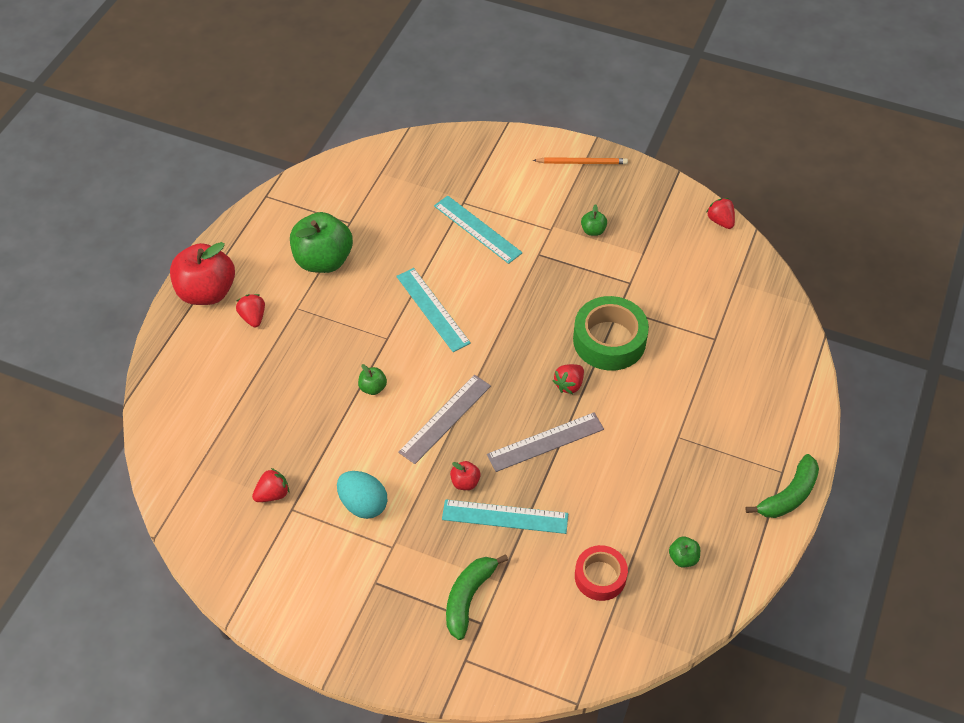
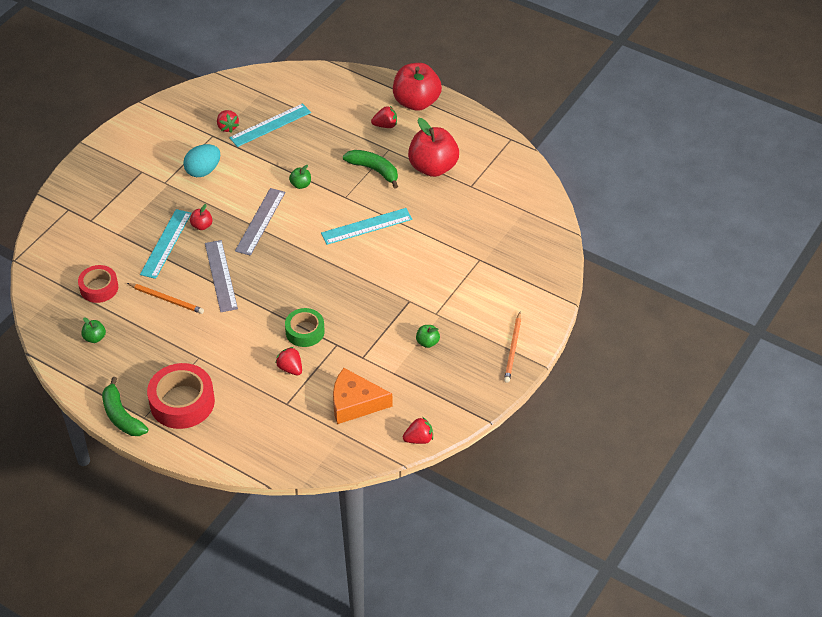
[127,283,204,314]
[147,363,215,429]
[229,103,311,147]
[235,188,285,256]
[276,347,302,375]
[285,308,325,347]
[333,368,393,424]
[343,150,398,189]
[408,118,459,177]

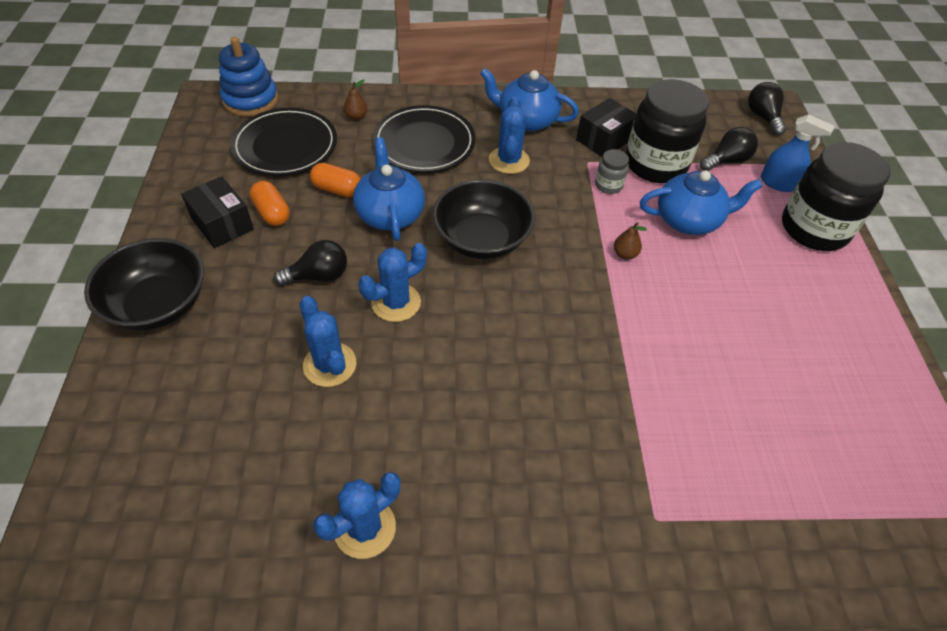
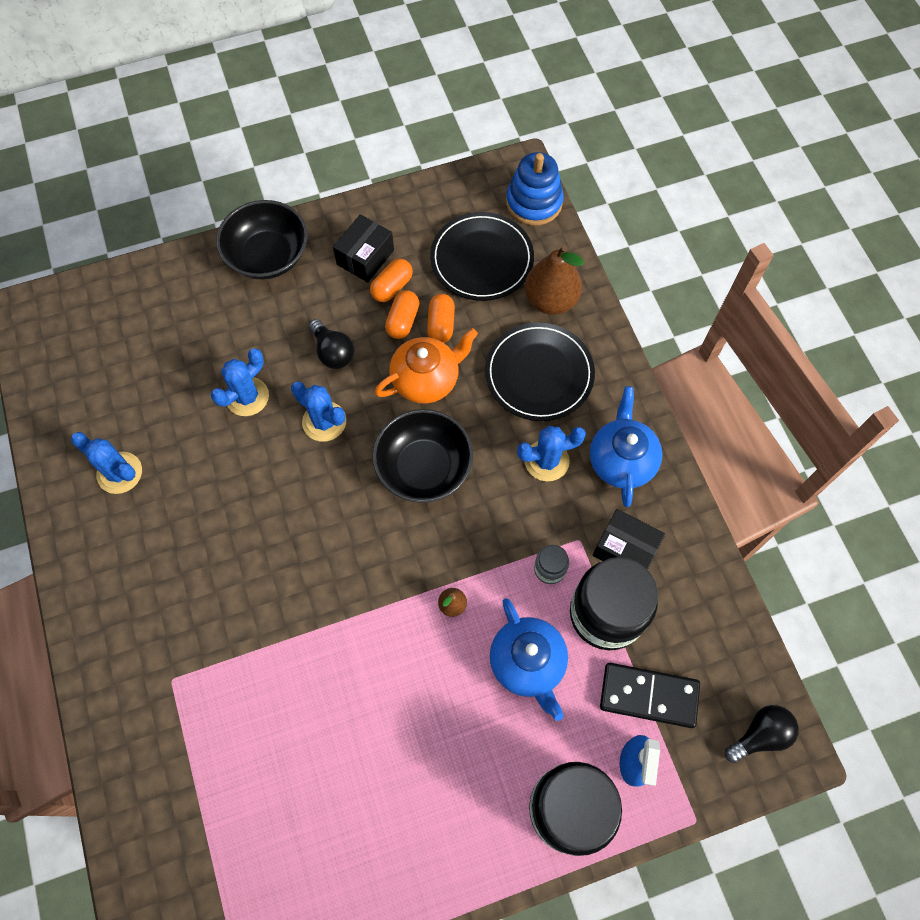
[374,328,478,404]
[385,290,419,339]
[525,245,584,315]
[600,663,700,728]

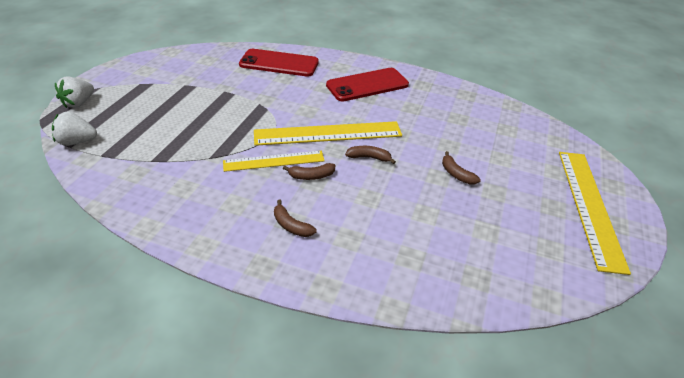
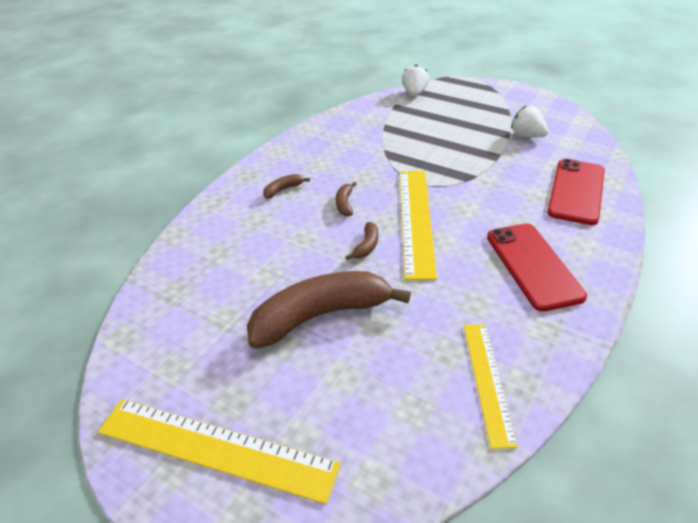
[247,271,411,349]
[464,324,518,449]
[511,105,549,137]

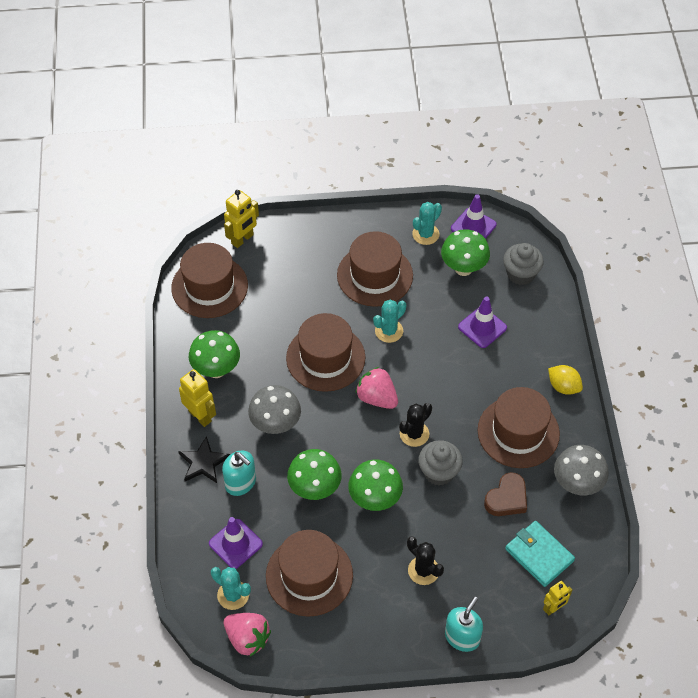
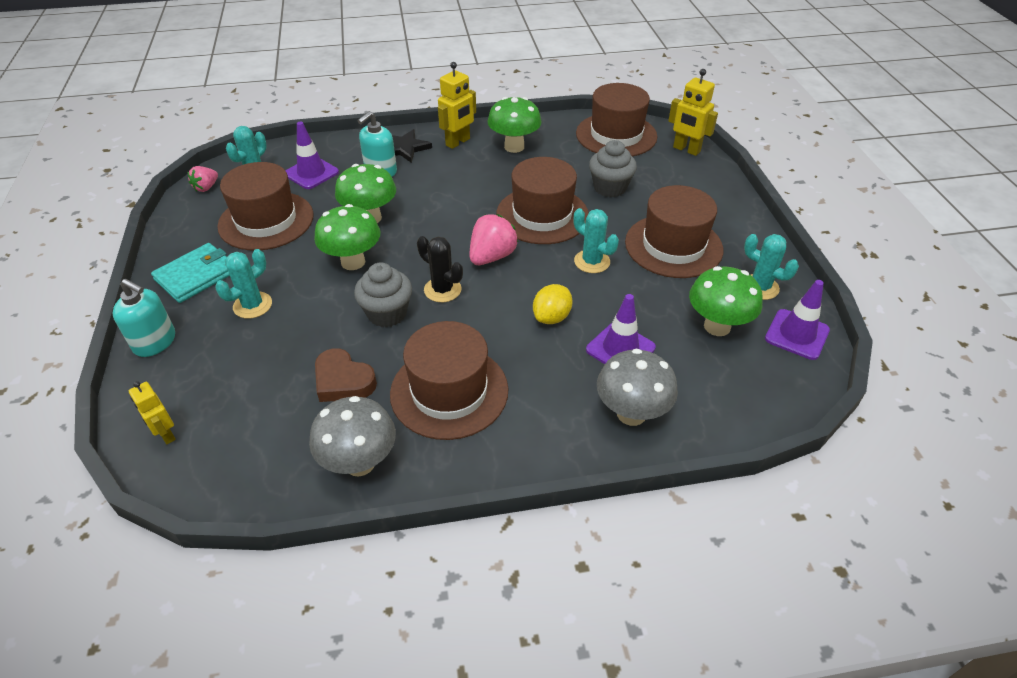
[151,243,230,303]
[188,166,218,192]
[215,249,272,319]
[533,284,573,324]
[589,140,637,197]
[597,349,678,426]

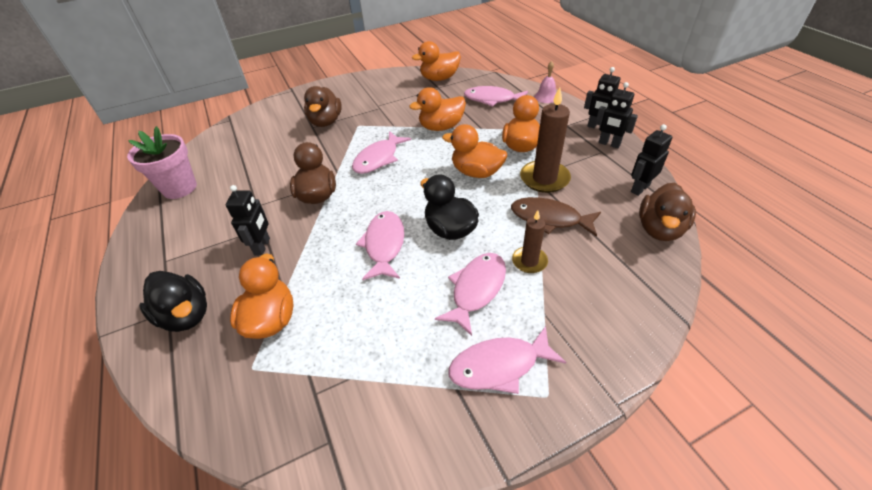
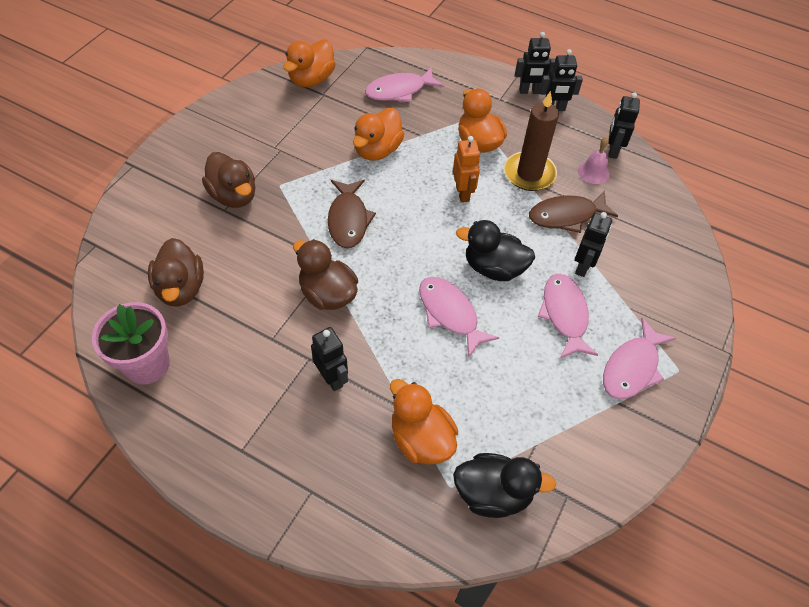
[148,238,204,307]
[328,180,376,249]
[453,136,480,203]
[453,453,556,518]
[575,212,612,277]
[578,136,610,184]

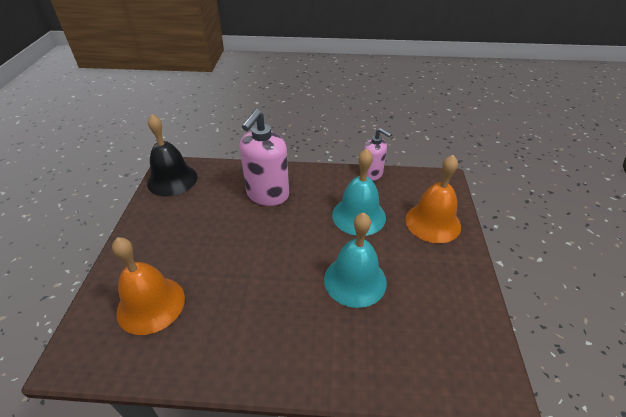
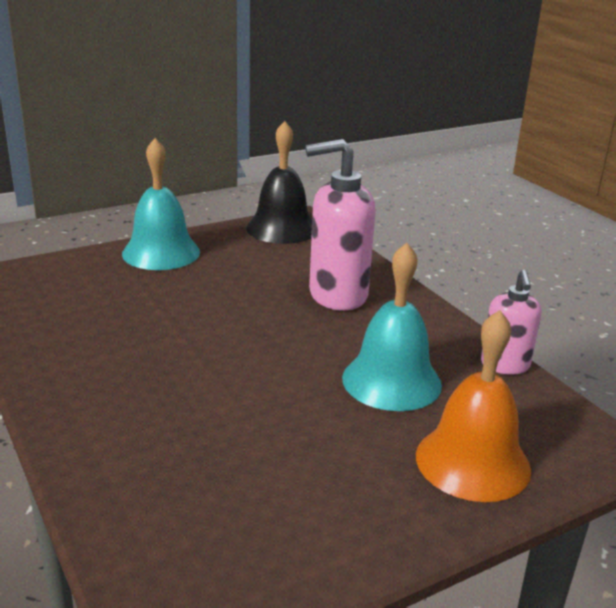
[122,138,200,270]
[112,237,185,335] (first image)

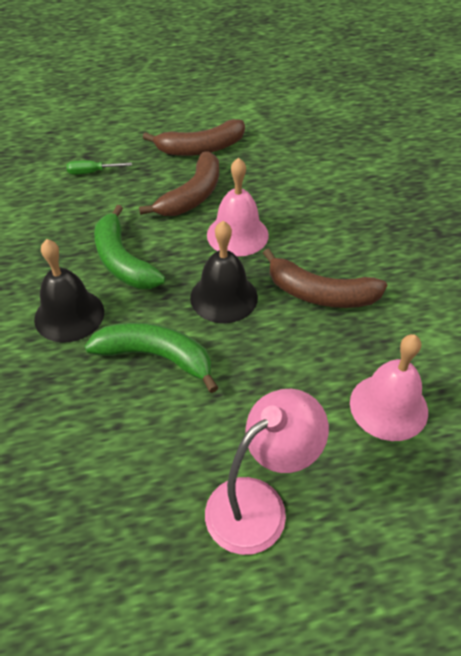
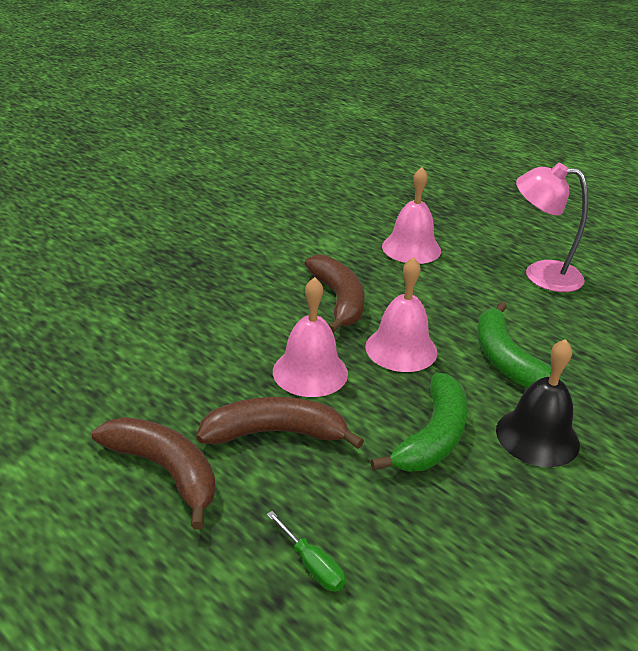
[365,257,437,372]

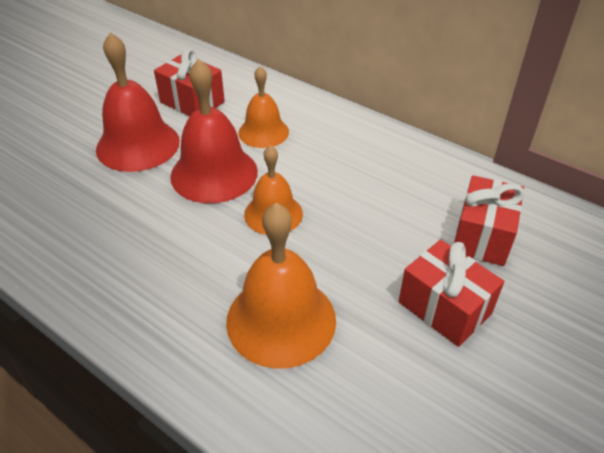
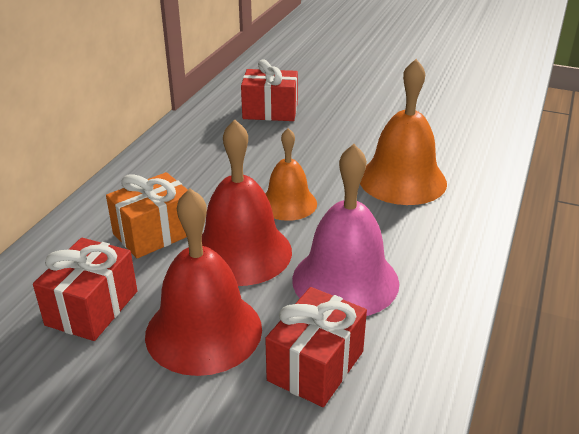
[106,172,188,258]
[265,287,367,407]
[292,144,399,316]

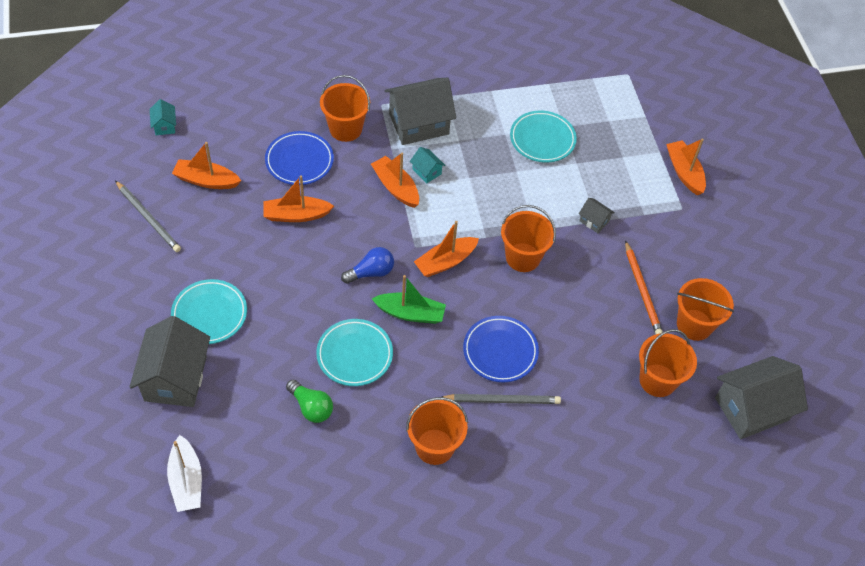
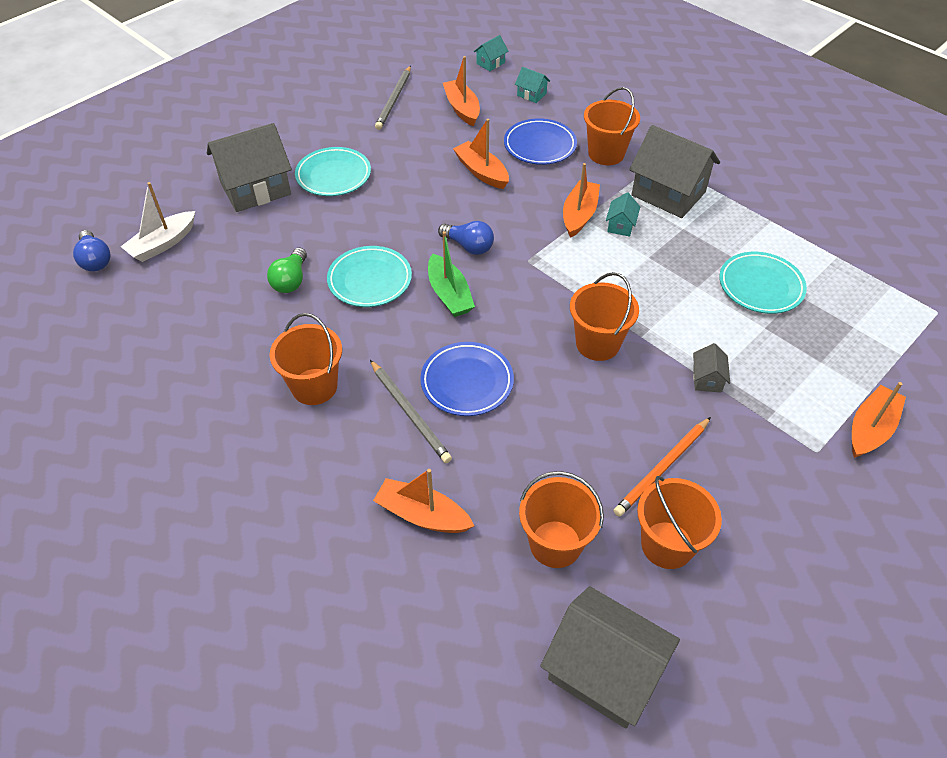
[73,230,111,271]
[373,469,474,533]
[515,67,550,103]

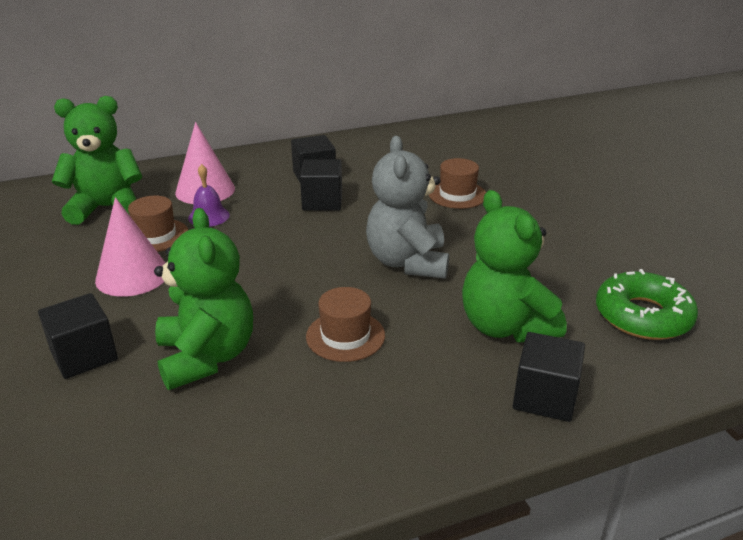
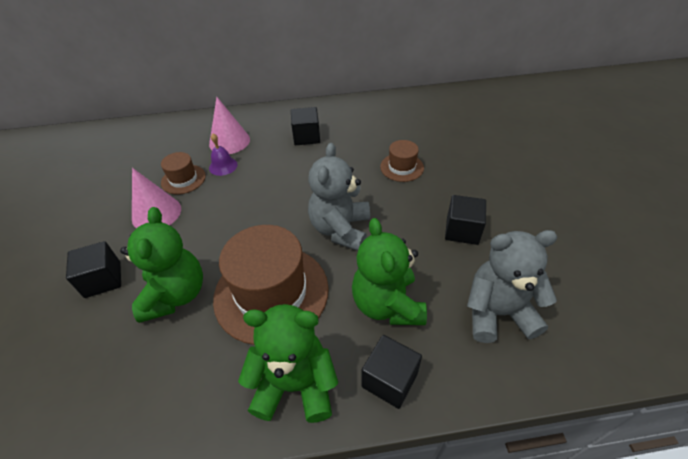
[213,225,329,345]
[238,304,338,423]
[445,195,486,245]
[467,230,558,343]

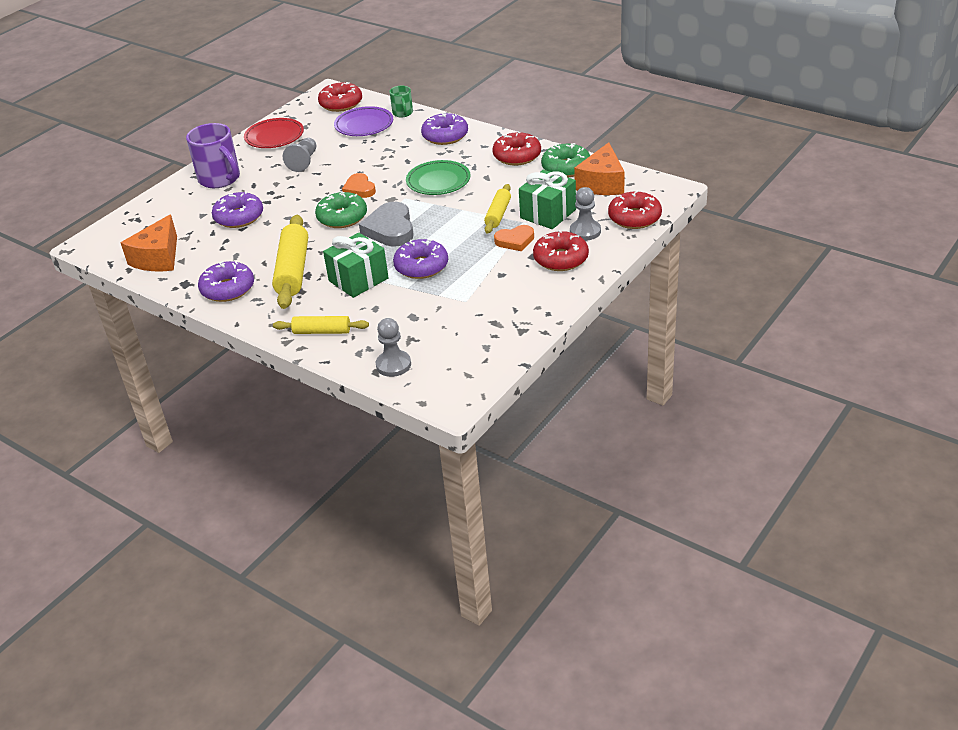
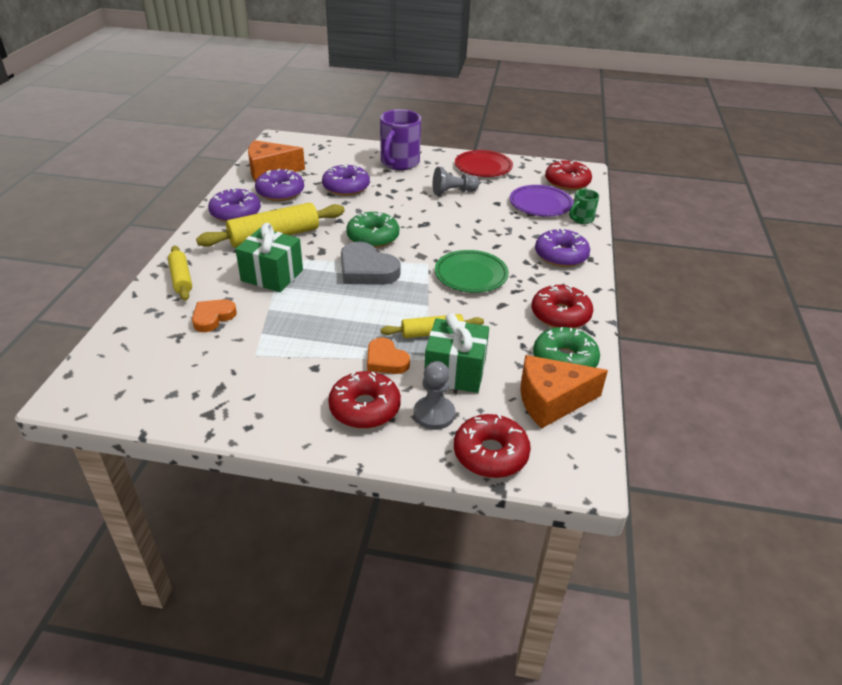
[192,299,237,332]
[255,169,304,201]
[341,242,401,285]
[375,318,411,377] (first image)

